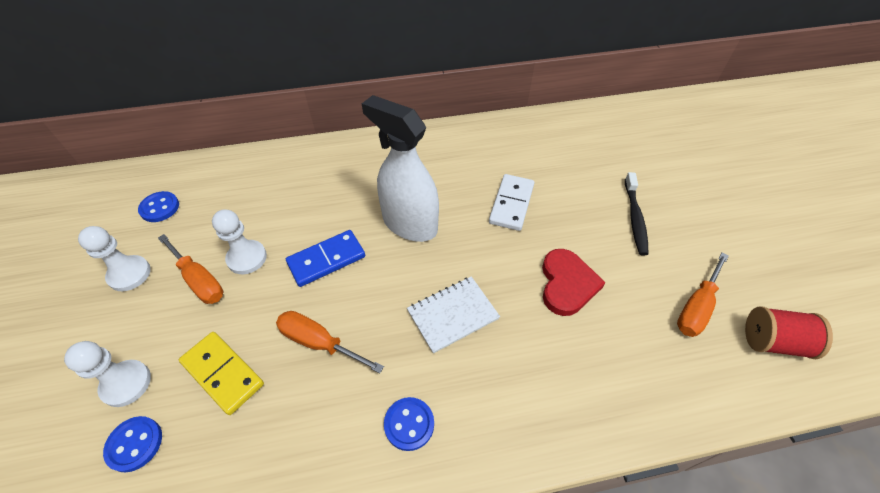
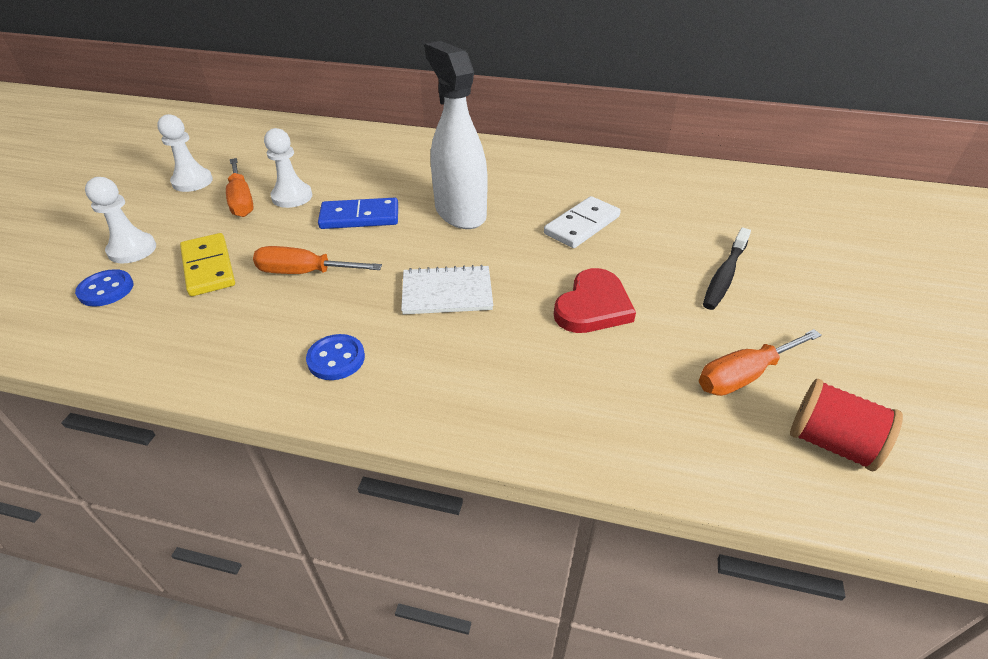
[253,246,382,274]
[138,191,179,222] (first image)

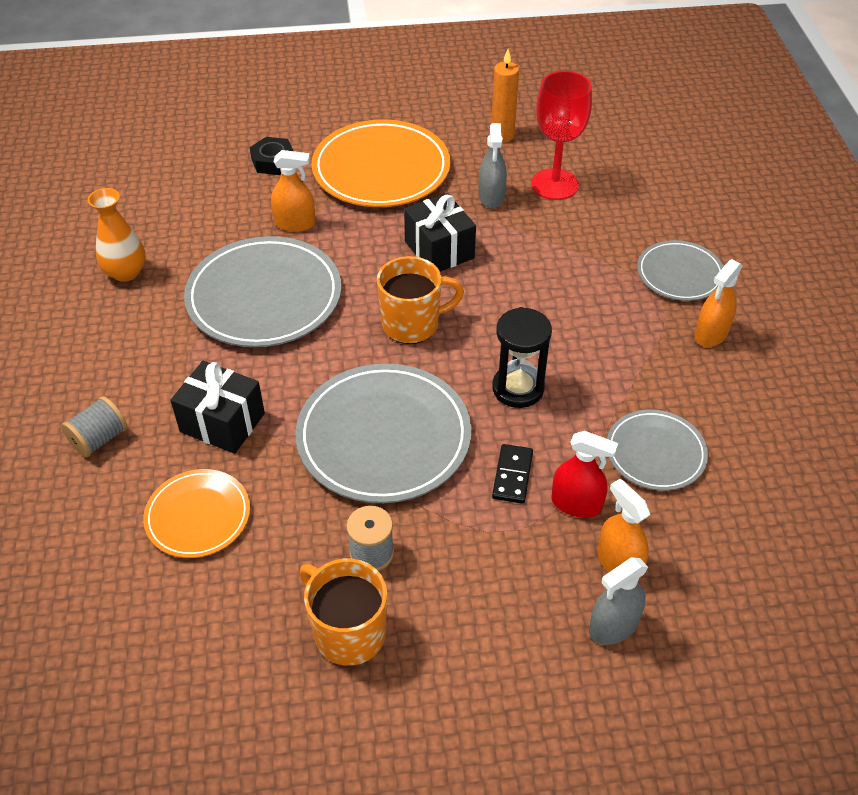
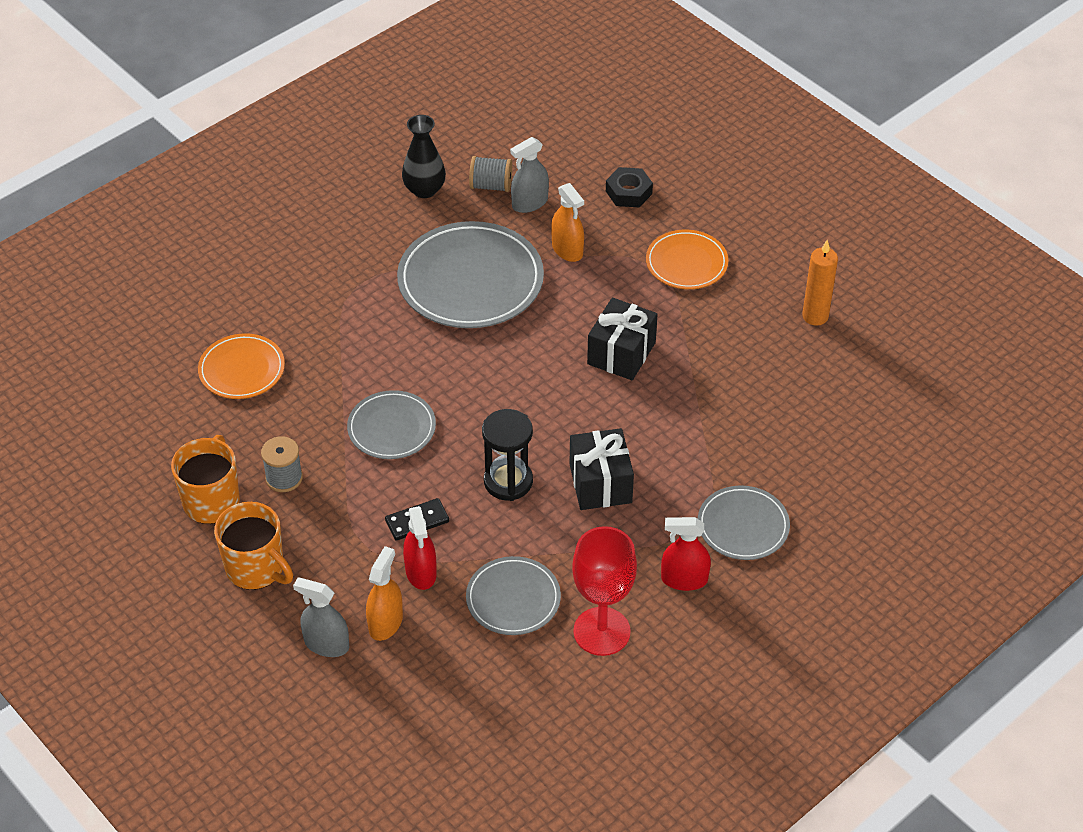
[214,502,293,590]
[347,390,436,459]
[402,115,446,198]
[469,156,512,192]
[510,137,549,213]
[570,428,634,510]
[572,526,637,656]
[646,230,728,289]
[661,517,711,591]

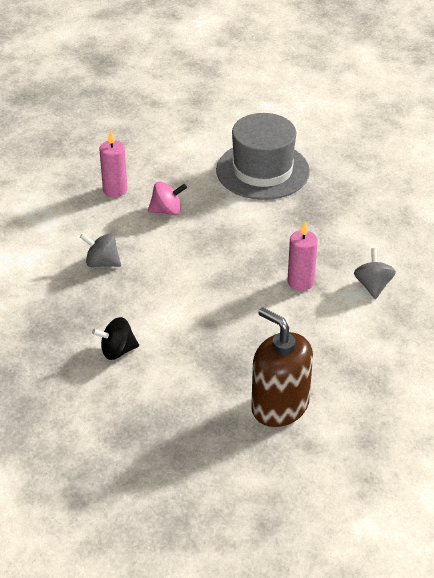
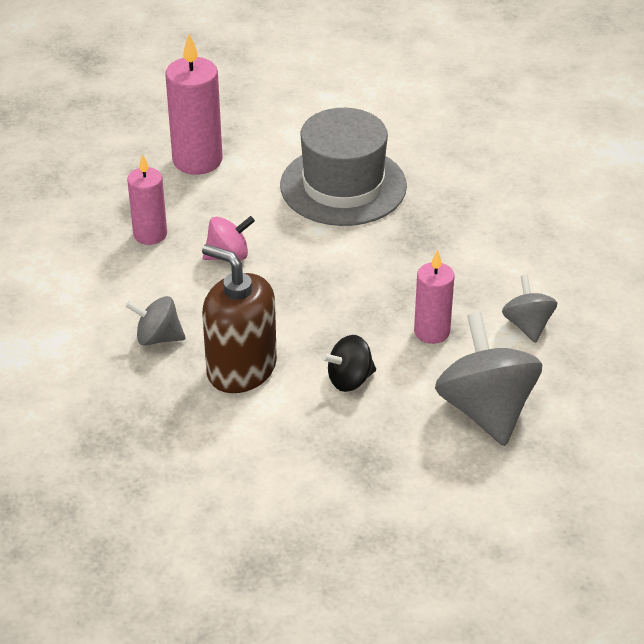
[165,34,222,175]
[202,244,277,393]
[321,335,376,392]
[435,312,542,446]

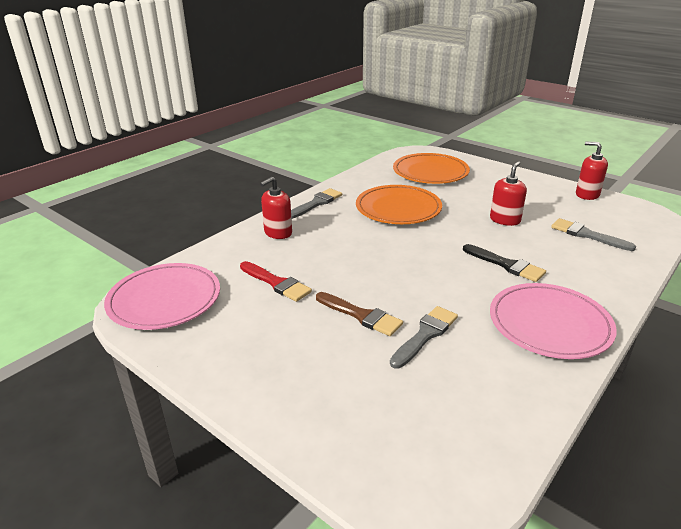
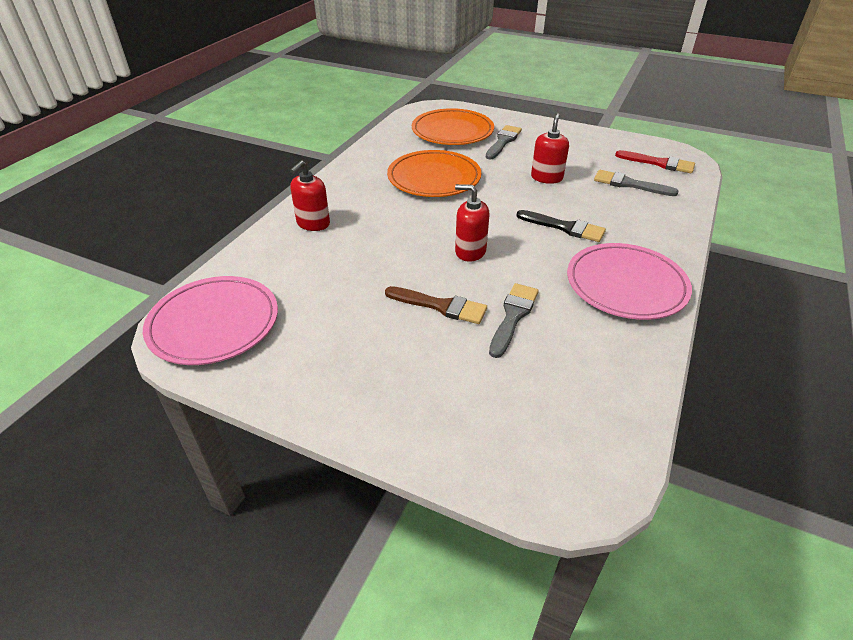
[455,184,489,262]
[486,125,522,160]
[615,150,695,173]

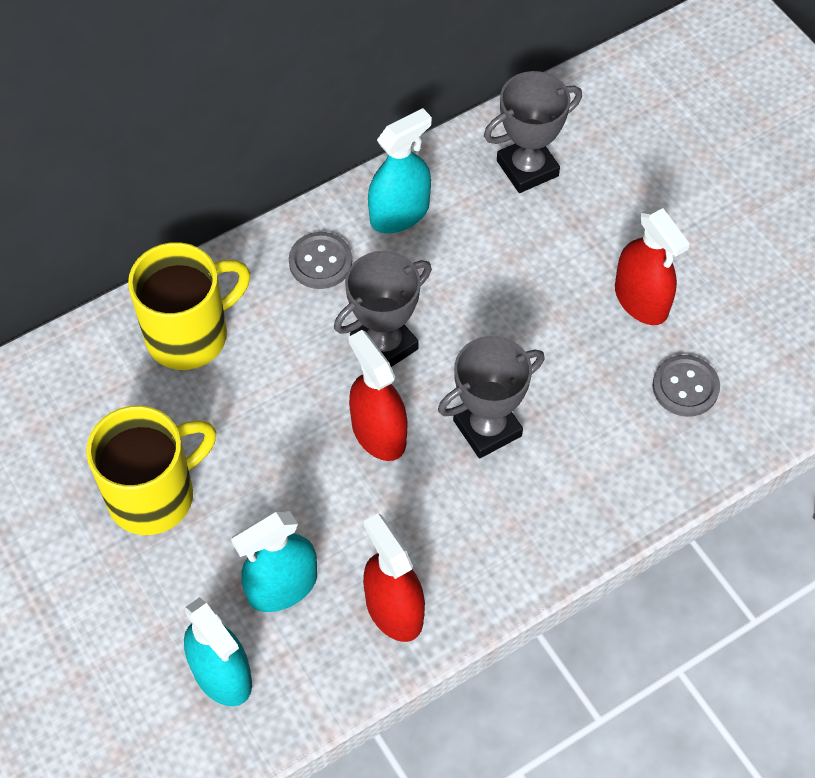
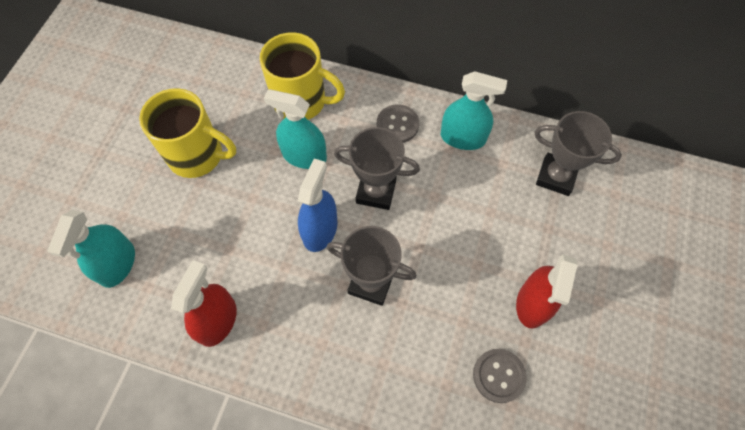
[264,89,327,169]
[298,159,337,252]

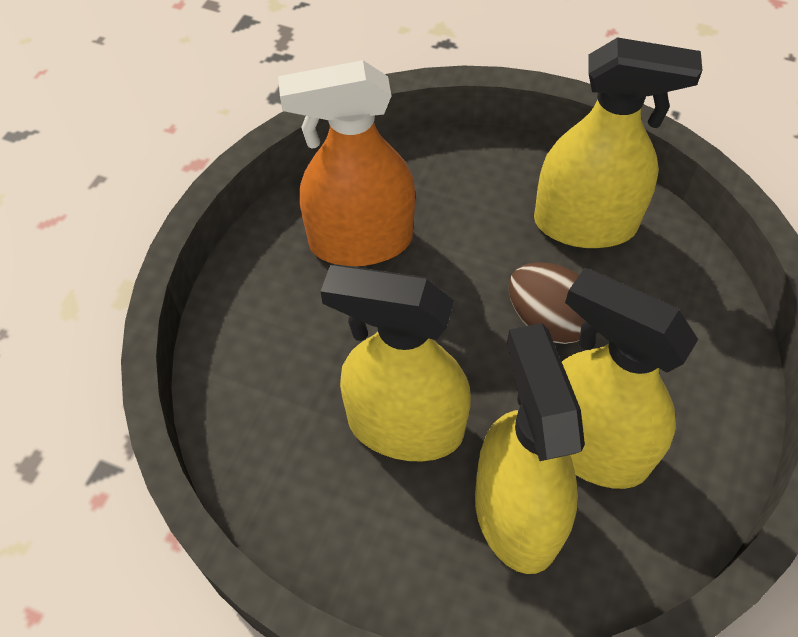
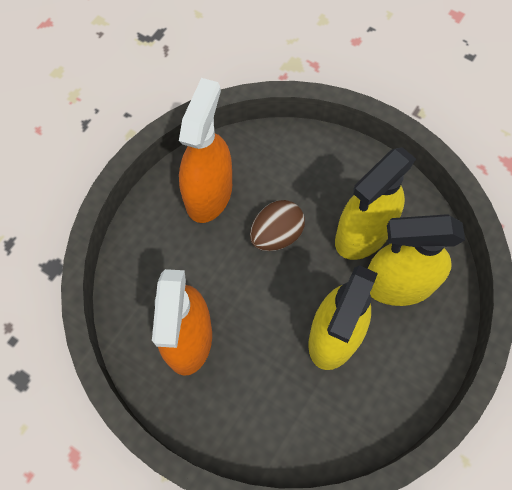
[179,78,232,223]

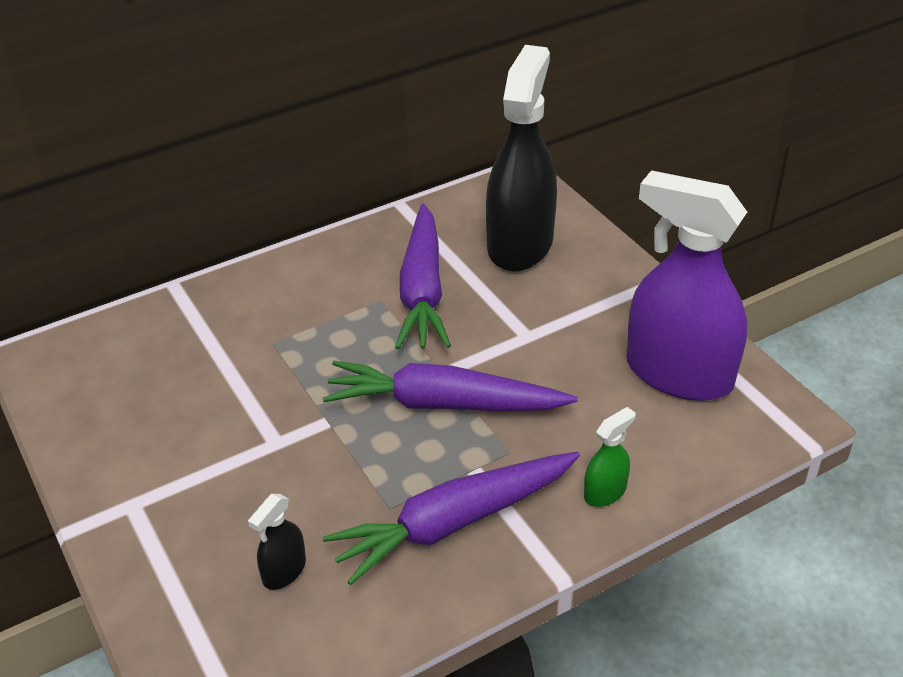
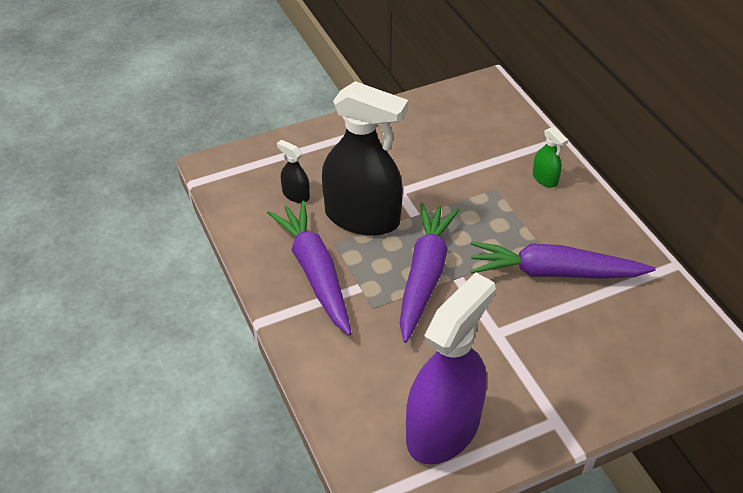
[322,81,408,236]
[533,127,568,188]

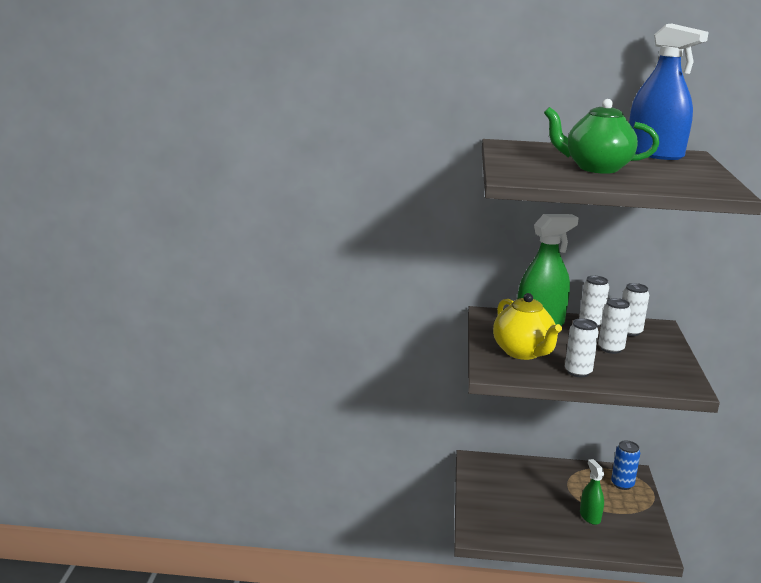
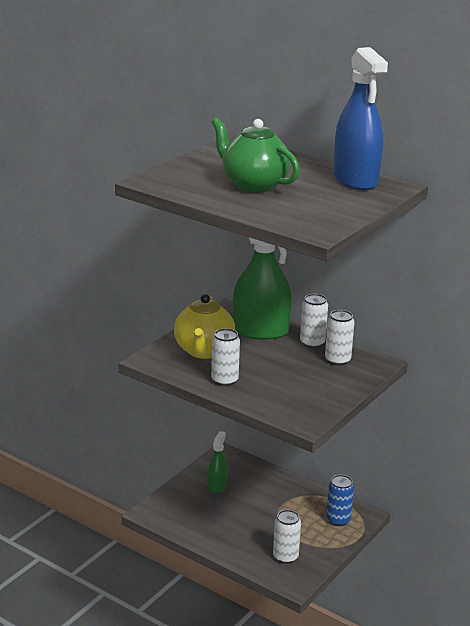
[208,431,228,493]
[273,510,301,564]

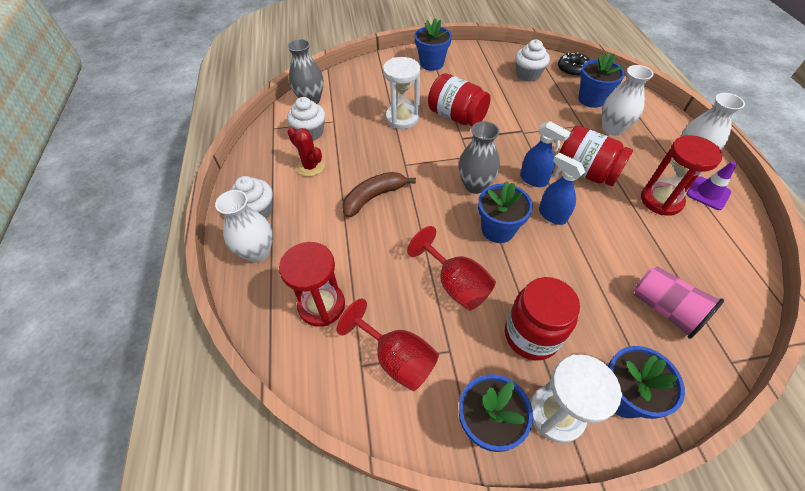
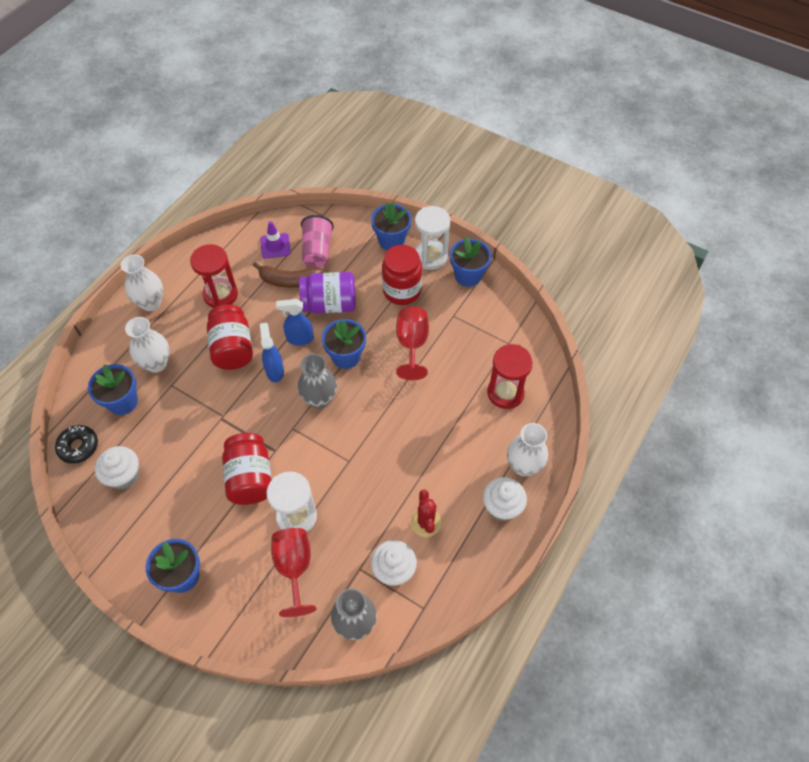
[253,262,324,288]
[260,221,291,259]
[271,528,317,617]
[276,299,314,346]
[299,272,356,314]

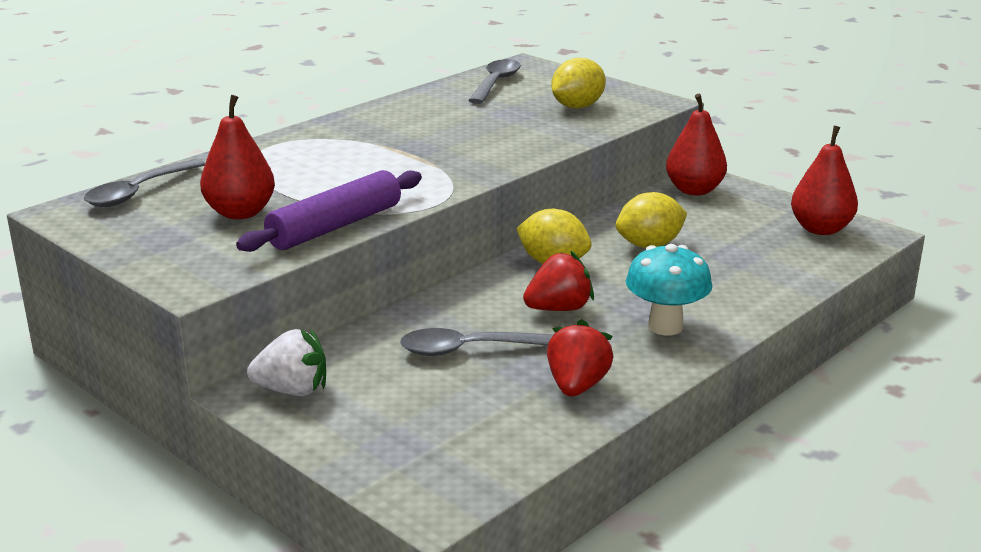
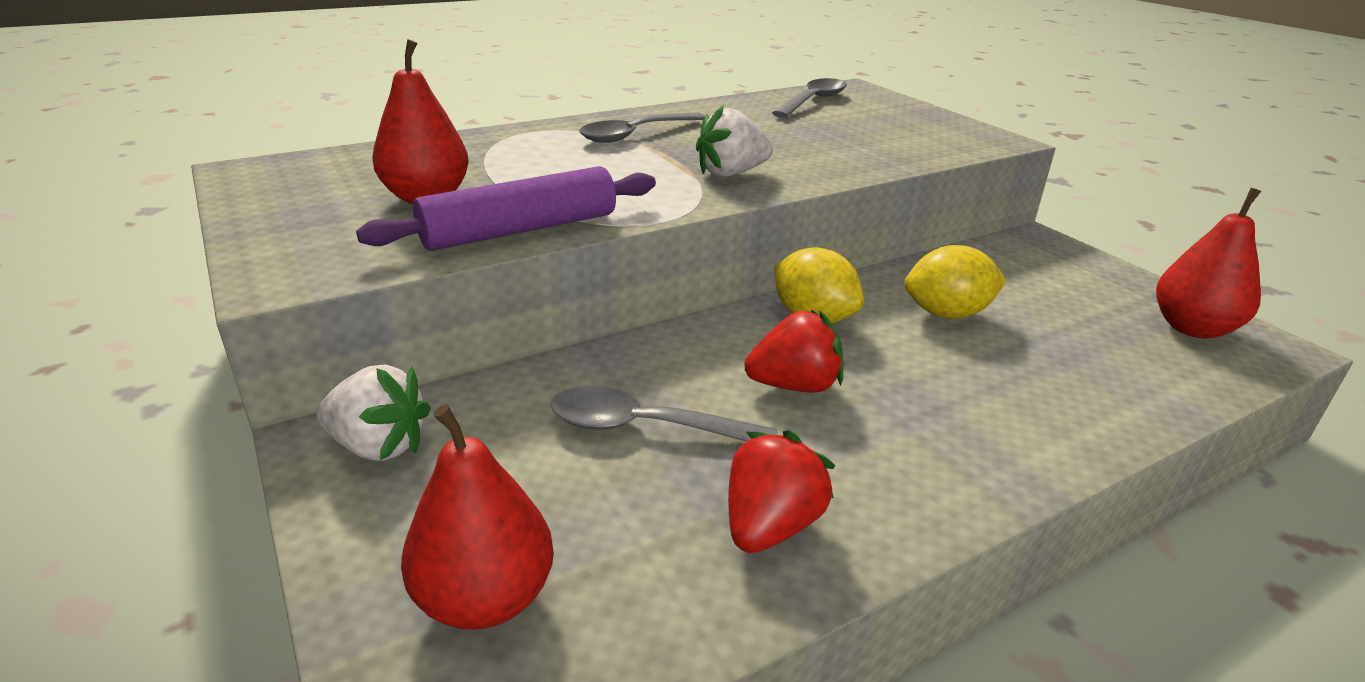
[401,405,554,630]
[579,112,705,143]
[696,105,773,177]
[551,58,606,108] (first image)
[626,244,712,335] (first image)

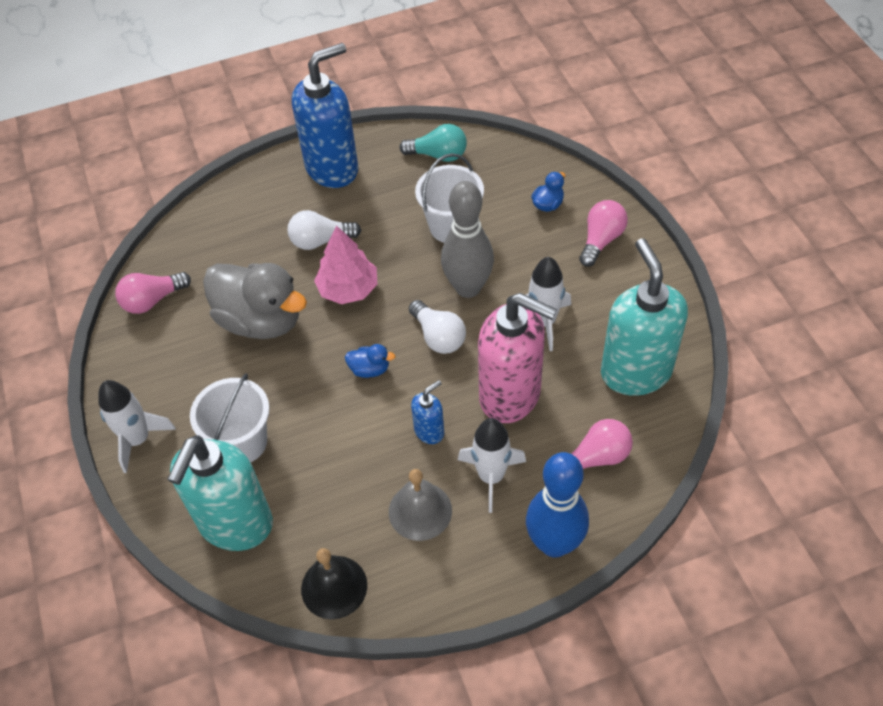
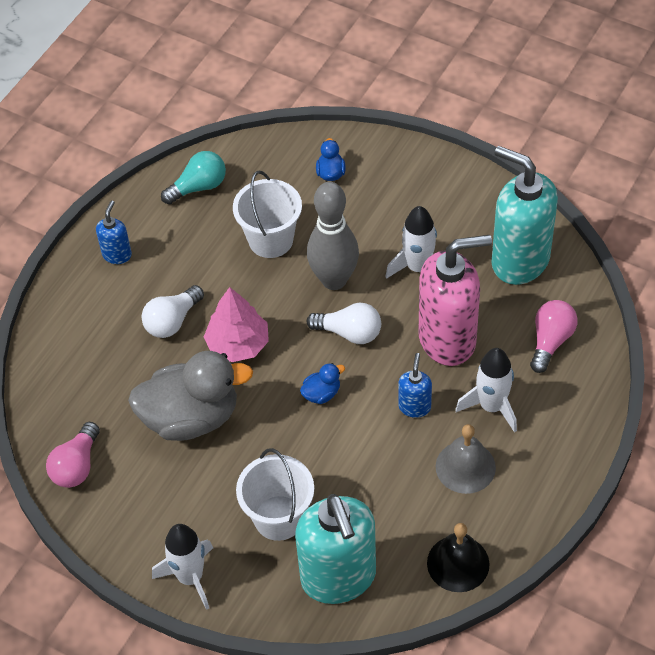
[96,200,132,264]
[526,452,589,558] (first image)
[579,200,628,267] (first image)

